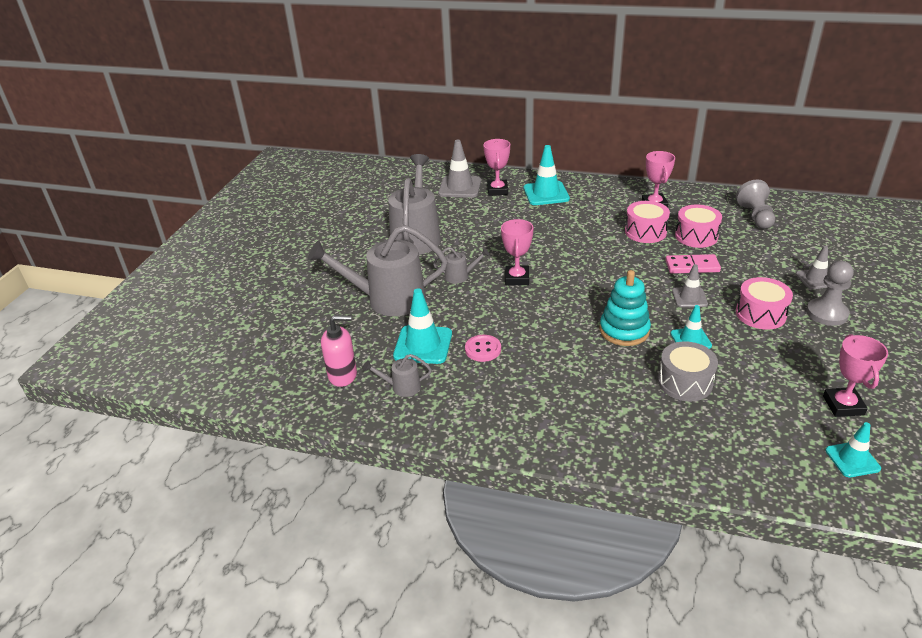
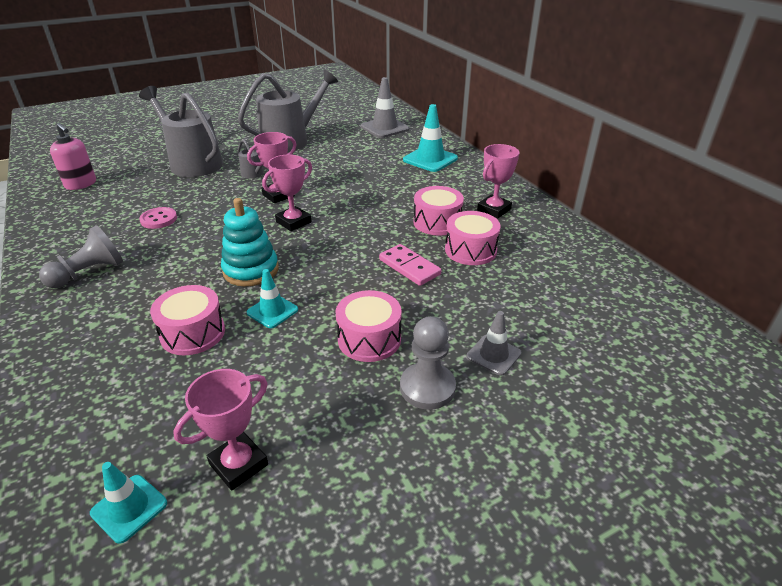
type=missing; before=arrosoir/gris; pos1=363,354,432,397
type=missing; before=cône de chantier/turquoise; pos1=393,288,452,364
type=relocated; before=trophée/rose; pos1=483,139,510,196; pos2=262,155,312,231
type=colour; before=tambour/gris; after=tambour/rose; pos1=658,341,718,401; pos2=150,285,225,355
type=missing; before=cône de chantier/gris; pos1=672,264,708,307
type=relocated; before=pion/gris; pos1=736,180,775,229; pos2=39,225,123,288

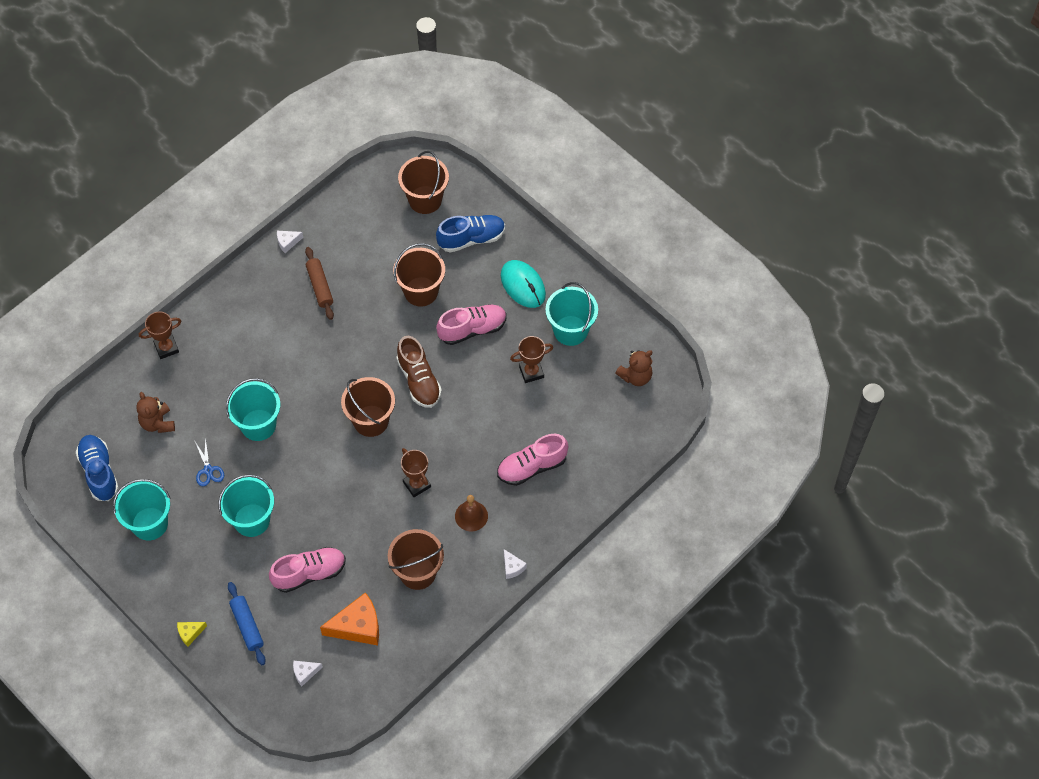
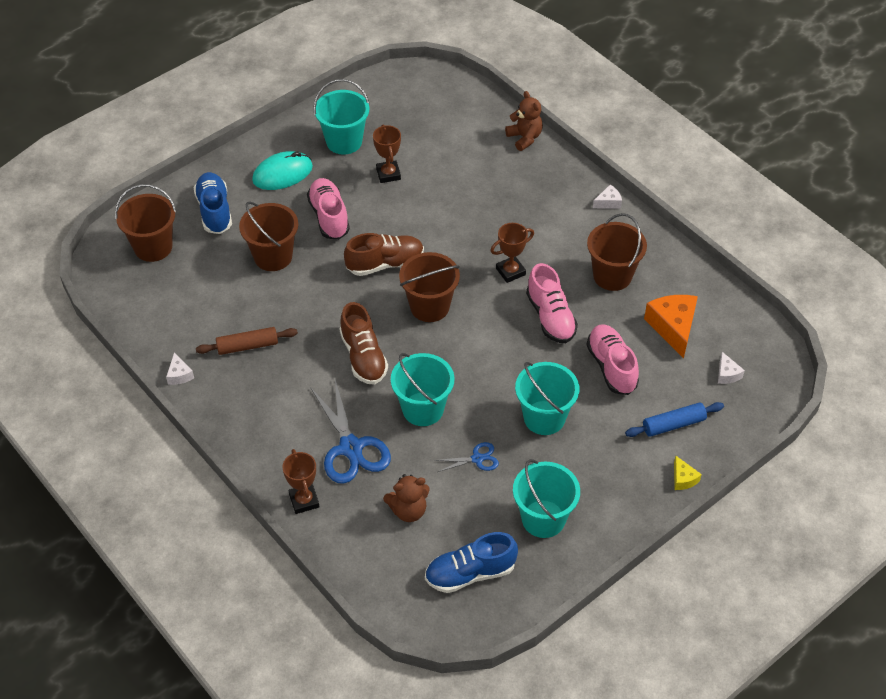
type=missing; before=cloche/marron; pos1=455,495,488,532
type=relocated; before=chaussure/rose; pos1=497,434,568,486; pos2=526,263,578,343
type=relocated; before=ours en peluche/marron; pos1=616,350,652,386; pos2=505,91,543,151
type=appeared; after=ciseaux/bleu; pos2=310,380,391,484
type=appeared; after=chaussure/marron; pos2=340,302,388,385

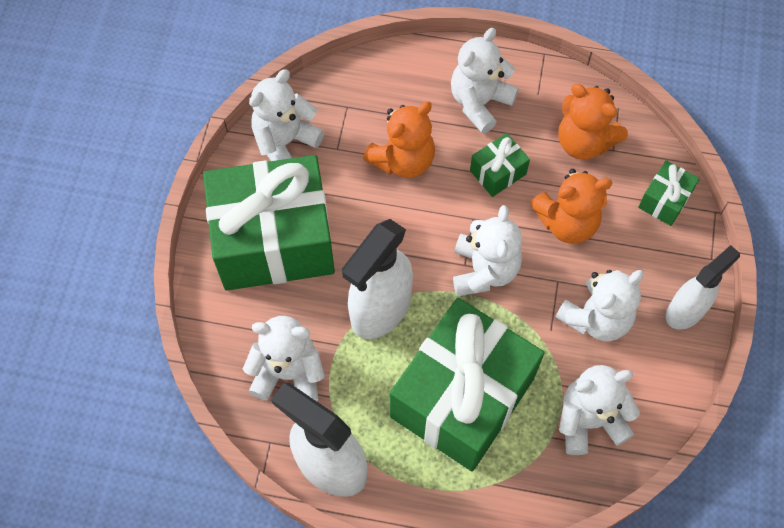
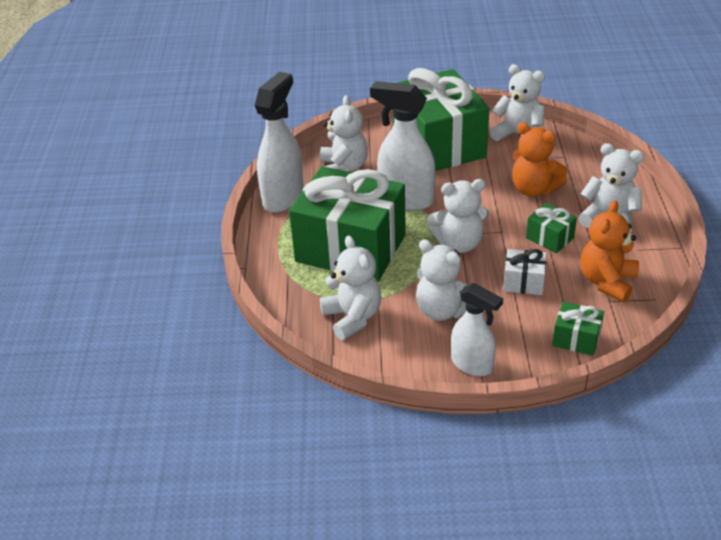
type=exchanged; before=ours en peluche/orange; after=cadeau/blanc; pos1=530,169,612,244; pos2=503,249,547,295

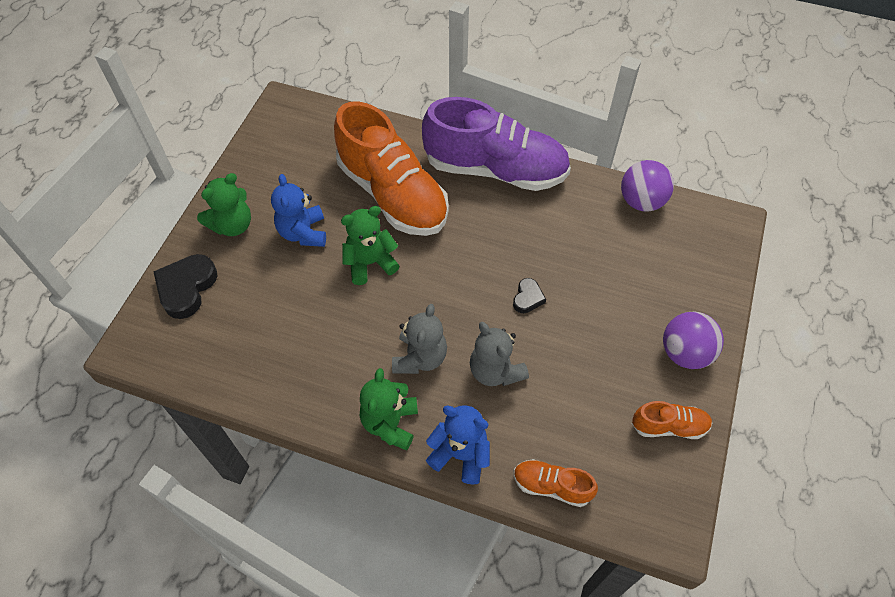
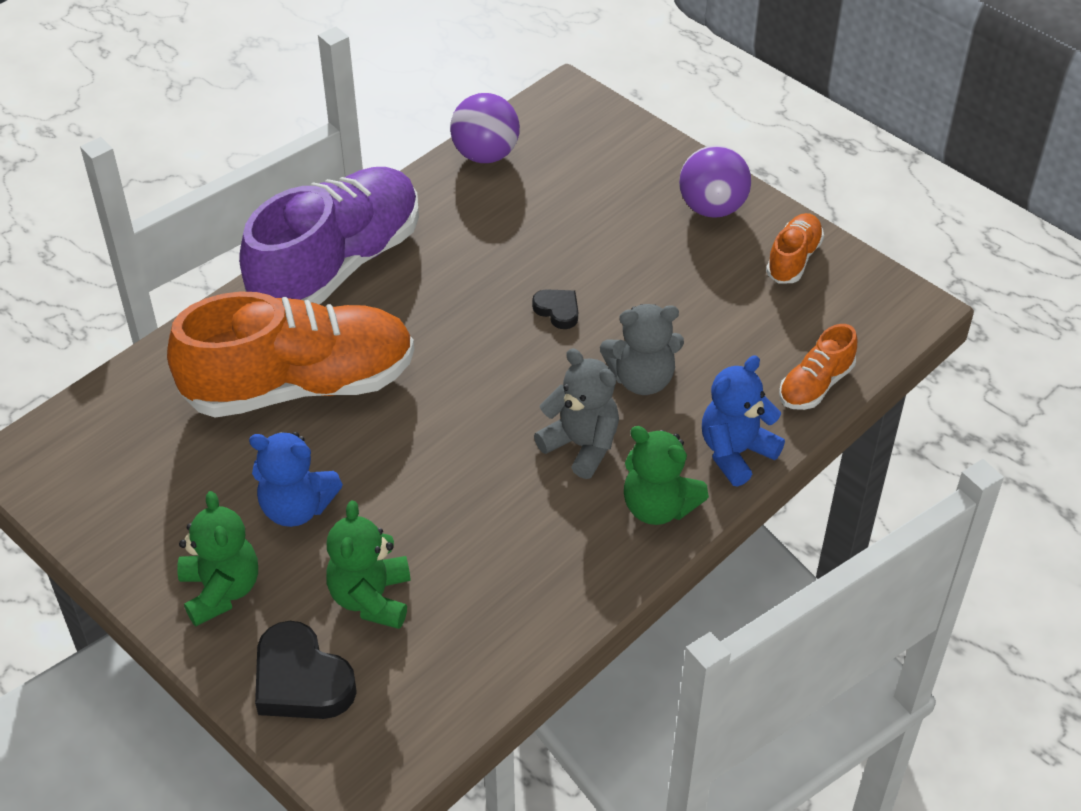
type=relocated; before=ours en peluche/vert; pos1=341,206,400,285; pos2=326,501,411,629

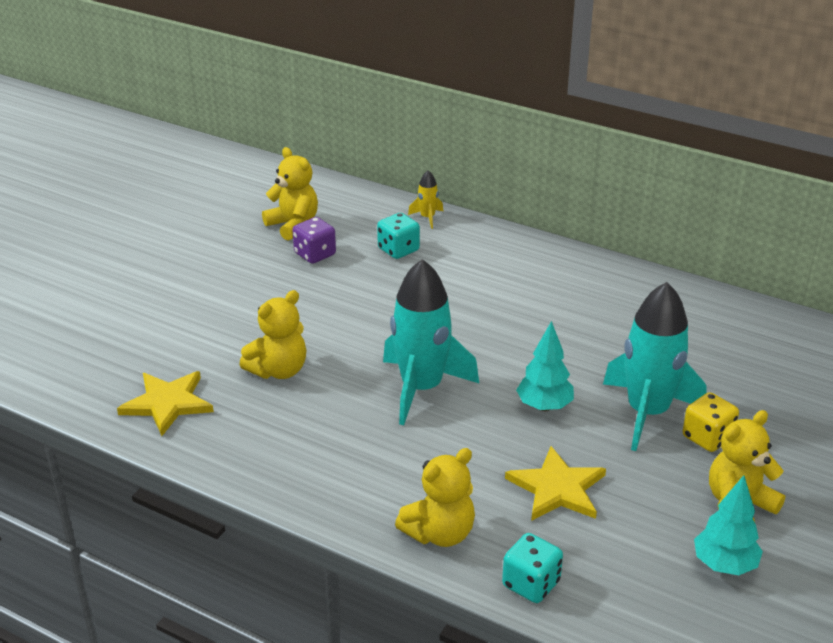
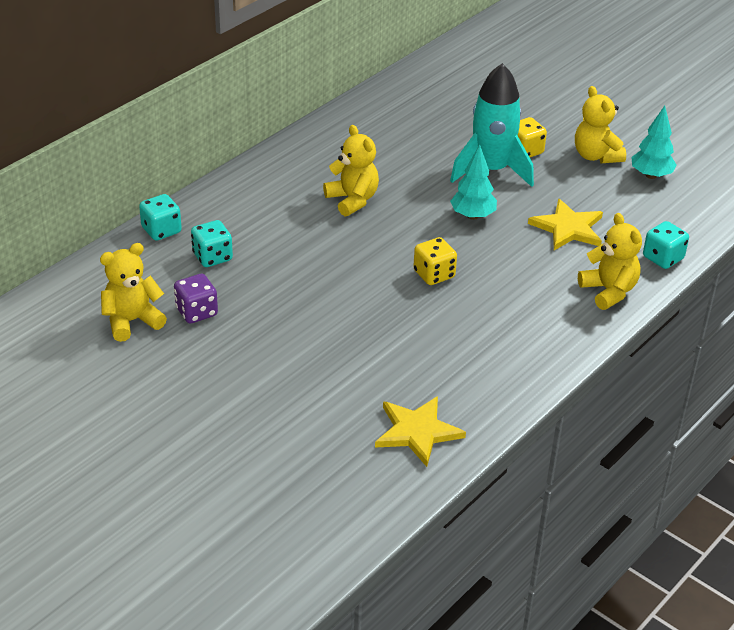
type=relocated; before=ours en peluche/jaune; pos1=239,290,306,379; pos2=323,125,379,216
type=exchanged; before=fusée/turquoise; after=dé/jaune; pos1=383,259,479,425; pos2=413,237,457,285
type=exchanged; before=fusée/jaune; after=dé/turquoise; pos1=408,170,443,229; pos2=139,194,182,241

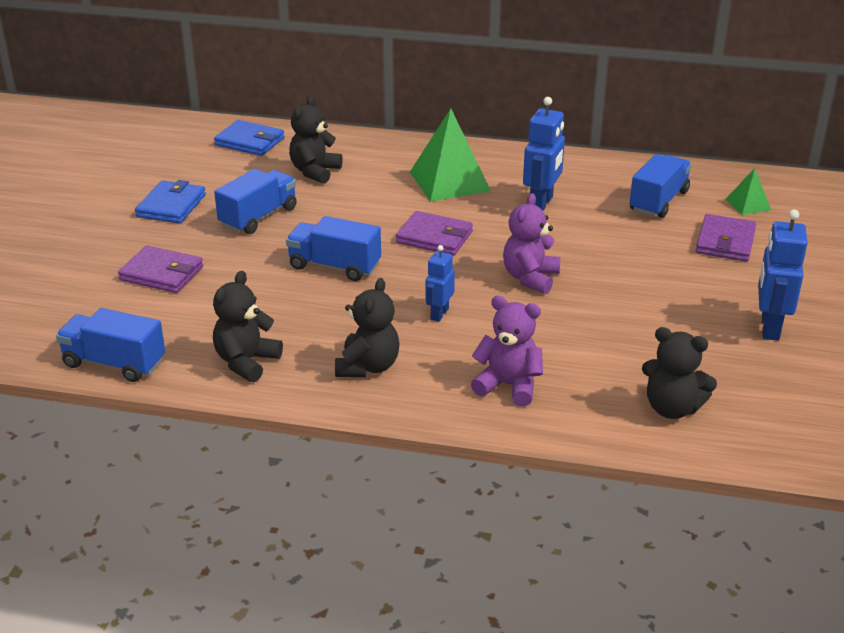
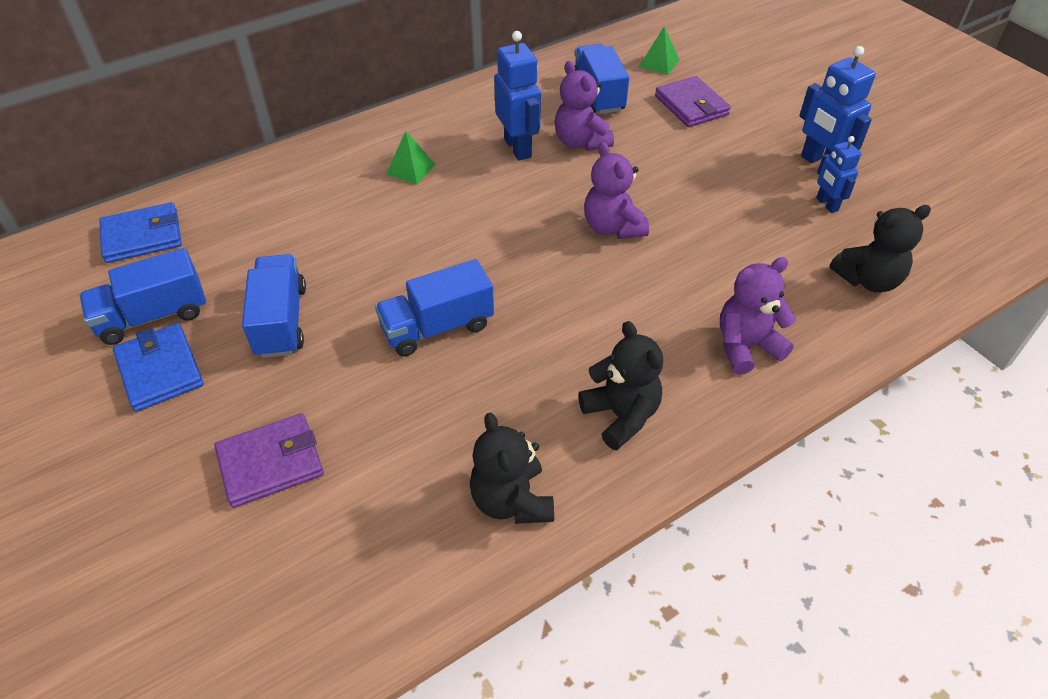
type=relocated; before=camion/bleu; pos1=56,308,165,382; pos2=79,248,206,345
type=missing; before=ours en peluche/noir; pos1=289,96,343,184
type=missing; before=portefeuille/violet; pos1=396,211,473,255
type=size; before=pyramide/vert; pos1=410,108,491,202; pos2=386,131,435,185; scale=0.5
type=relocated; before=robot/bleu; pos1=425,245,455,322; pos2=816,136,861,213
type=appeared; after=ours en peluche/violet; pos2=554,61,614,151

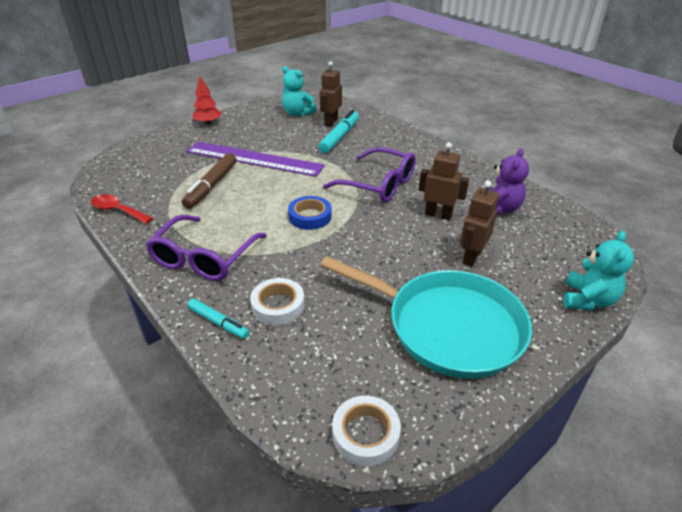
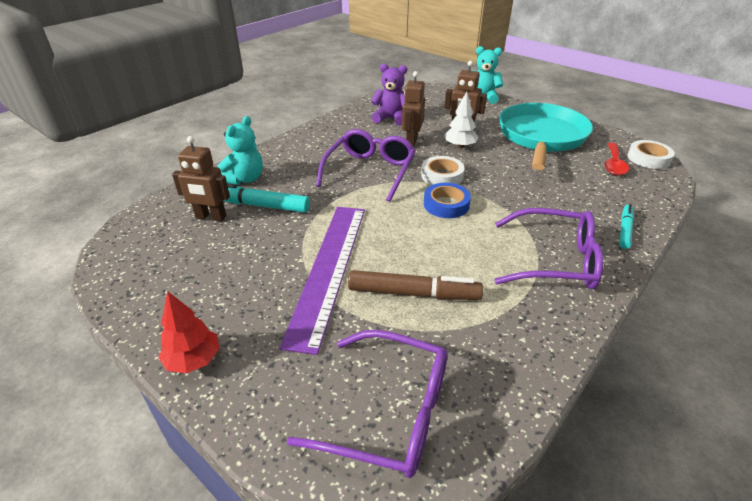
type=relocated; before=cuillère/rouge; pos1=91,194,153,224; pos2=604,143,629,176
type=relocated; before=ruban adhésif/blanc; pos1=250,278,305,325; pos2=421,156,465,185
type=relocated; before=ours en peluche/turquoise; pos1=282,66,317,116; pos2=218,116,263,185
type=appeared; after=lunettes/violet; pos2=287,330,448,478
type=appeared; after=arbre/blanc; pos2=445,92,479,149

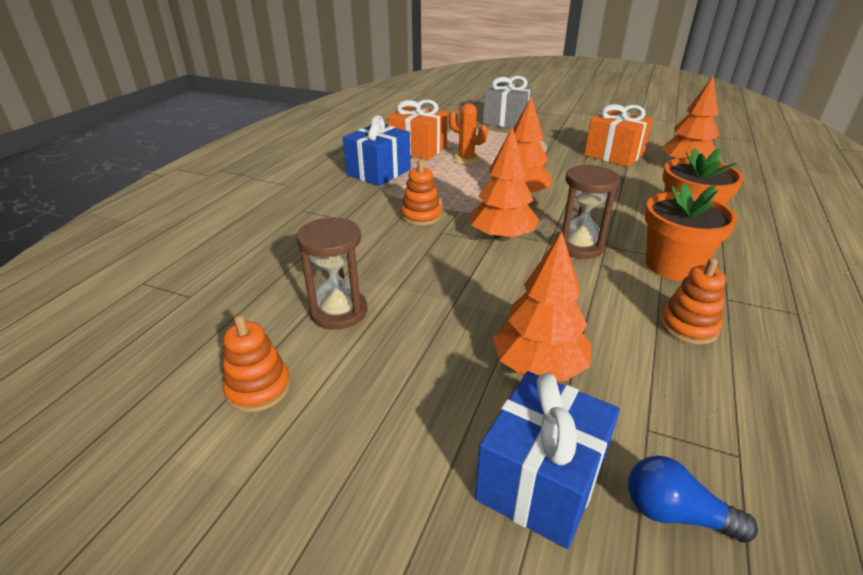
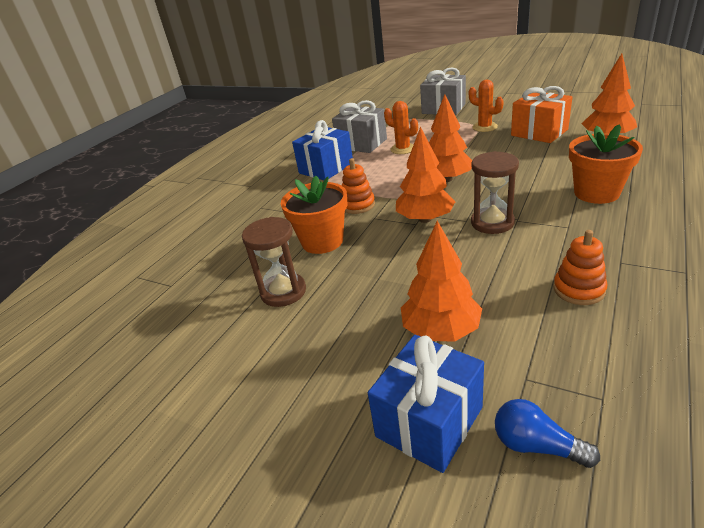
type=missing; before=jouet à empiler/orange; pos1=222,315,291,412
type=colour; before=cadeau/orange; after=cadeau/gris; pos1=387,100,447,160; pos2=332,100,387,153
type=relocated; before=pot de fleurs/orange; pos1=645,183,738,281; pos2=281,175,348,254
type=appeared; after=cactus/orange; pos2=469,80,504,132

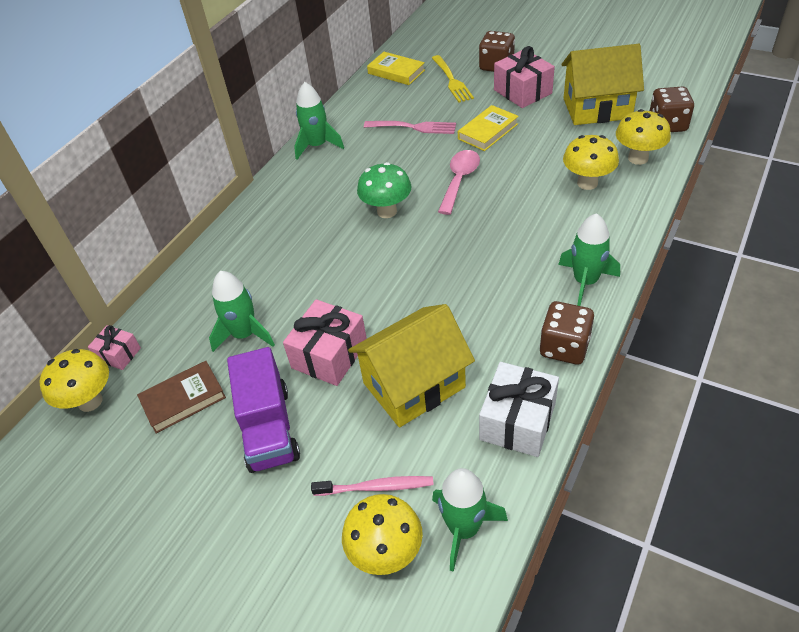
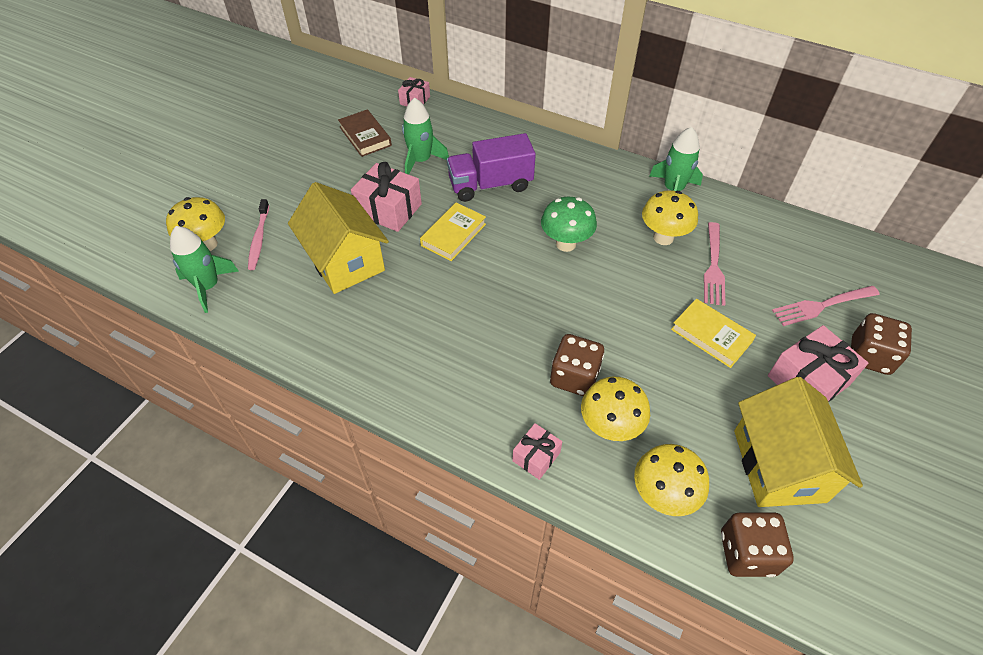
type=relocated; before=champignon/jaune; pos1=39,349,109,412; pos2=642,190,698,245
type=relocated; before=camion/violet; pos1=227,347,300,473; pos2=447,133,536,202
type=relocated; before=livre/jaune; pos1=367,52,425,85; pos2=420,203,486,261
type=colour; before=fourchette/jaune; after=fourchette/rose; pos1=432,55,474,103; pos2=772,286,880,326
type=missing; before=cuillère/rose; pos1=438,150,480,215
type=missing; before=cadeau/blanc; pos1=479,362,559,457
type=relocated; before=dé/marron; pos1=540,301,594,365; pos2=550,334,604,396
type=missing; before=fusée/vert; pos1=558,213,620,306
type=appeared; after=cadeau/rose; pos2=512,423,562,480

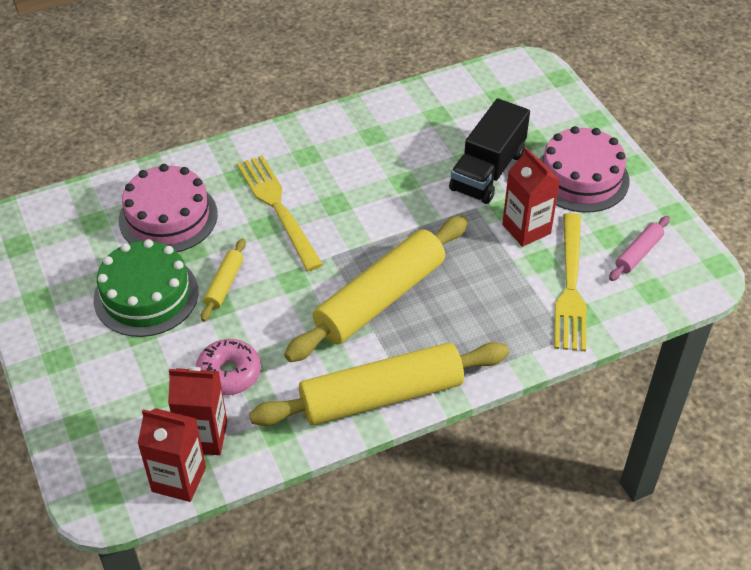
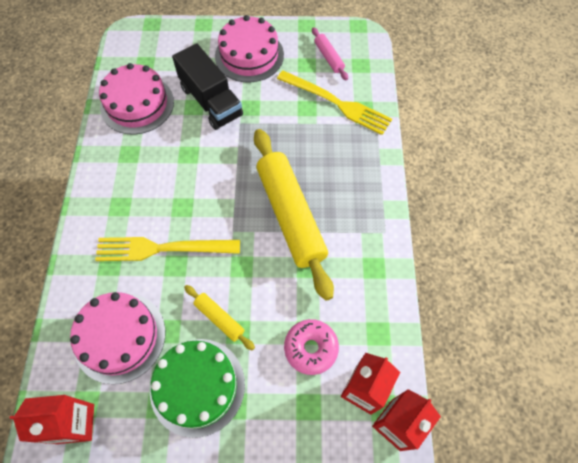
type=missing; before=rouleau à pâtisserie/jaune; pos1=249,342,509,426
type=relocated; before=brique de lait/rouge; pos1=502,148,560,247; pos2=10,395,94,444
type=appeared; after=gâteau/rose; pos2=99,63,174,135

